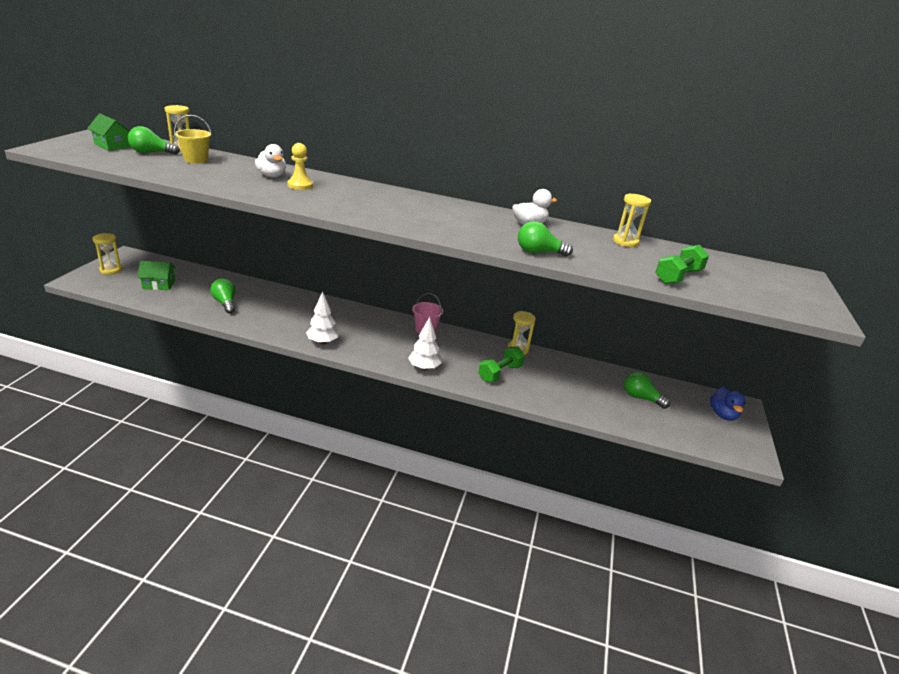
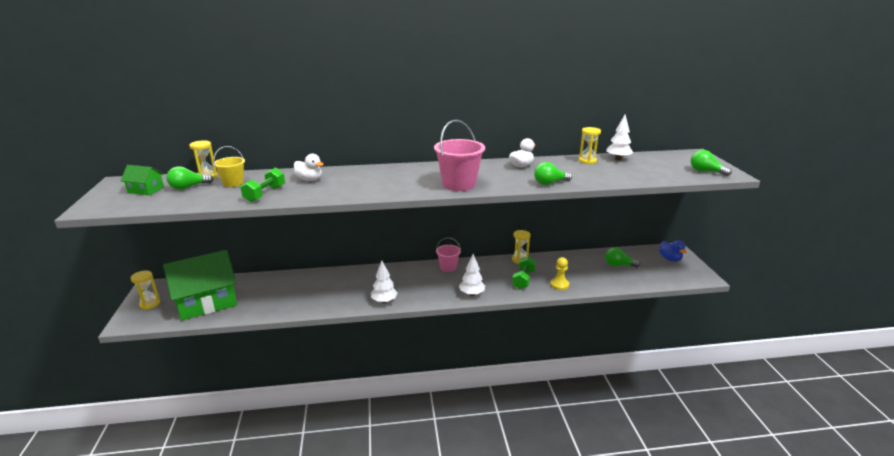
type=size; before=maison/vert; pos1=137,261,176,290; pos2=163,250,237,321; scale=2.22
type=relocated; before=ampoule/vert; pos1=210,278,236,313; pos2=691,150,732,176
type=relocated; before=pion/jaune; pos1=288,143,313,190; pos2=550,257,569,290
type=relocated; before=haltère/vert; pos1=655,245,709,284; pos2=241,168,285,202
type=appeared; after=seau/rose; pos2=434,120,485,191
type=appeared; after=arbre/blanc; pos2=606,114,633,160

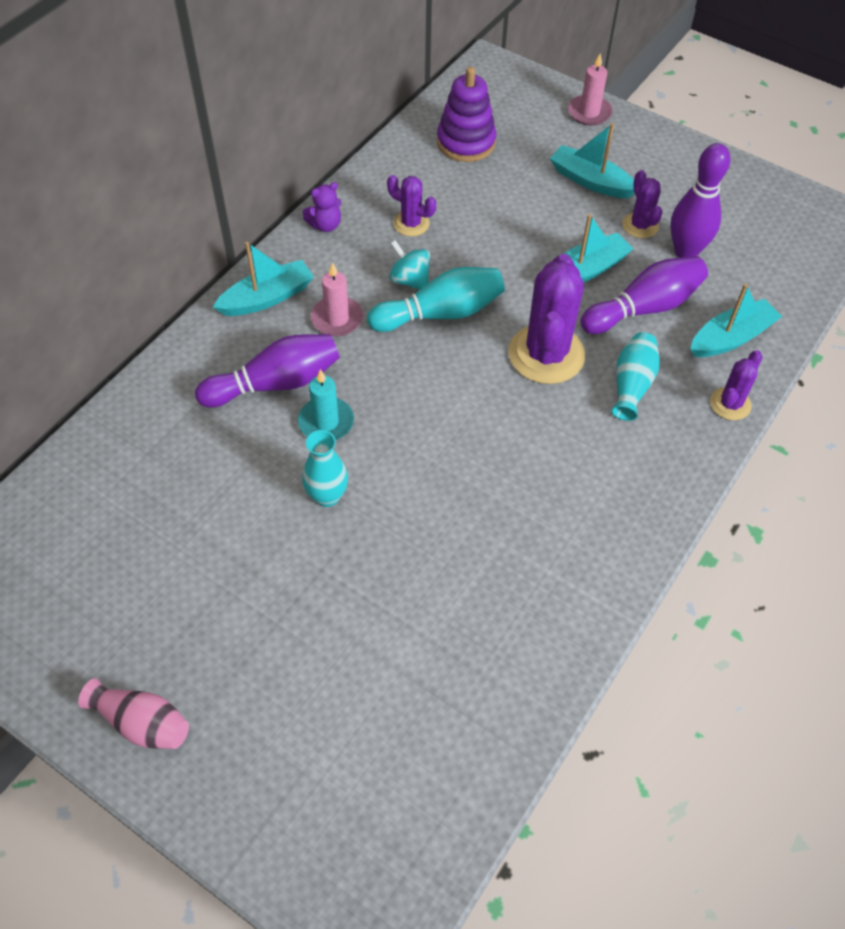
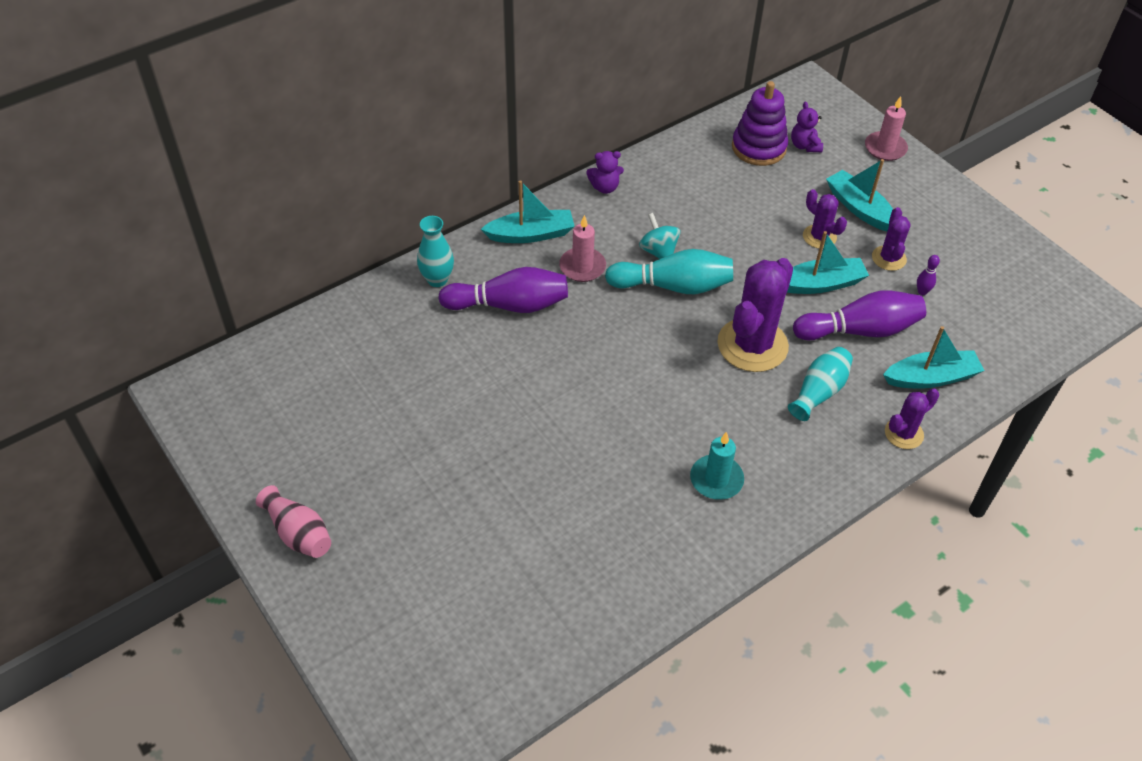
type=relocated; before=bougie/turquoise; pos1=298,369,354,440; pos2=690,432,744,500
type=relocated; before=vase/turquoise; pos1=302,430,348,507; pos2=417,216,454,287
type=relocated; before=cactus/violet; pos1=387,175,436,236; pos2=803,189,847,248
type=size; before=quille/violet; pos1=670,143,731,258; pos2=917,255,940,295; scale=0.41
type=appeared; after=ours en peluche/violet; pos2=791,102,823,152

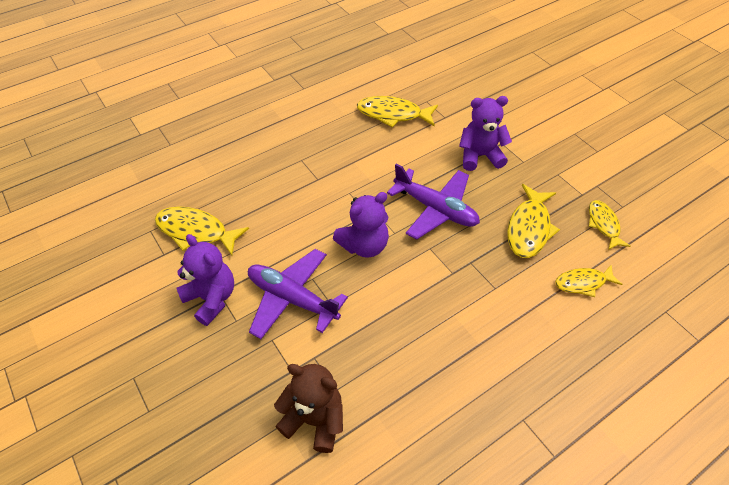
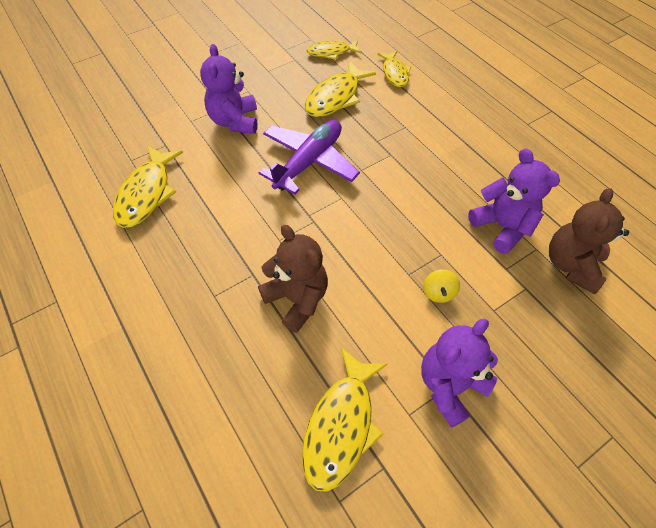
type=exchanged; before=avion/violet; after=toupie/jaune; pos1=248,249,348,339; pos2=423,269,460,303
type=relocated; before=ours en peluche/violet; pos1=333,192,389,258; pos2=468,149,560,254
type=spun; before=poisson/jaune; pos1=507,184,560,258; pos2=305,61,376,117; turn=105
type=appeared; after=ours en peluche/marron; pos2=258,225,328,333

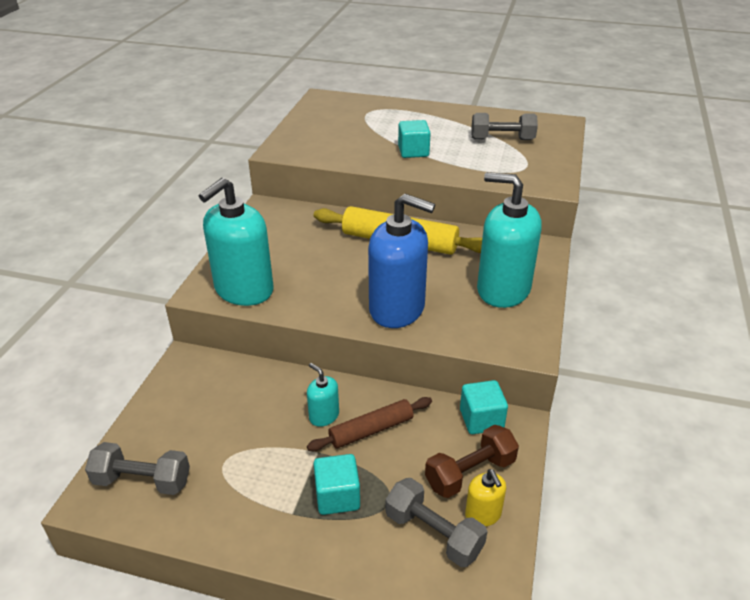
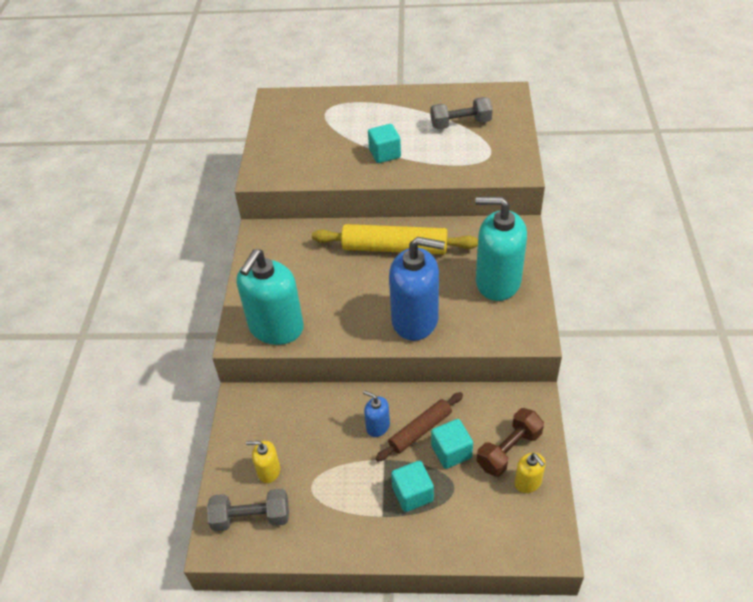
type=colour; before=distributeur de savon/turquoise; after=distributeur de savon/bleu; pos1=307,363,339,427; pos2=363,390,390,437
type=missing; before=haltère/gris; pos1=385,478,487,567
type=relocated; before=cube/turquoise; pos1=460,380,508,434; pos2=431,419,473,469
type=appeared; after=distributeur de savon/jaune; pos2=246,441,280,483

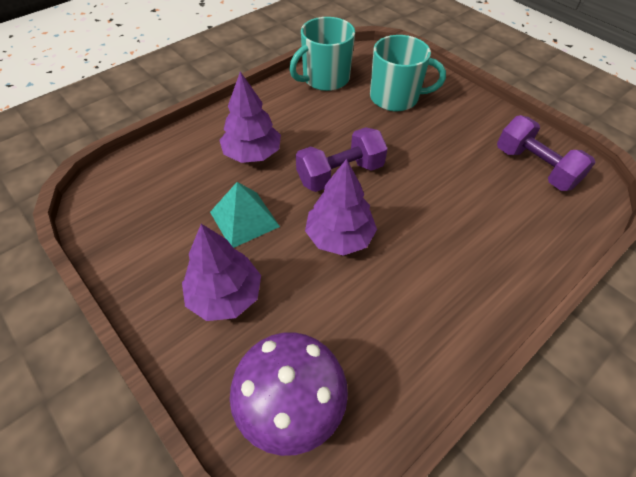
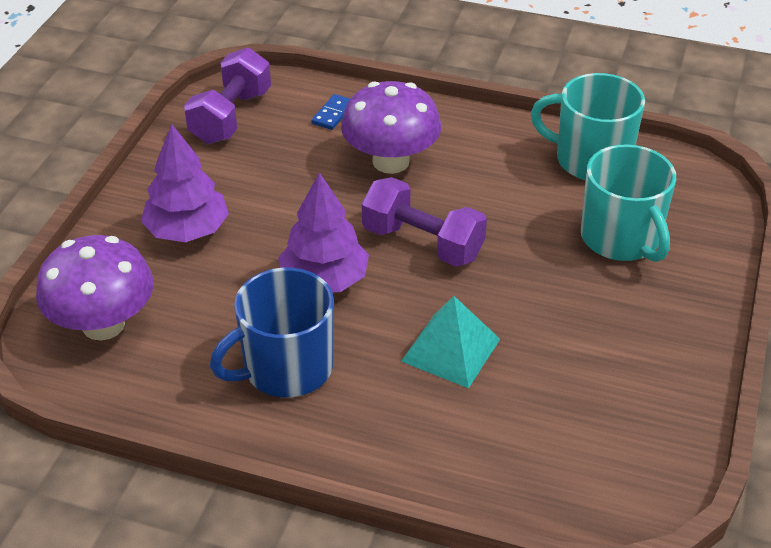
type=relocated; before=pyramide/turquoise; pos1=210,182,280,248; pos2=401,296,500,388
type=exchanged; before=arbre/violet; after=champignon/violet; pos1=219,72,281,163; pos2=341,81,441,174
type=relocated; before=haltère/violet; pos1=497,115,595,191; pos2=184,47,271,144
type=appeared; after=tasse/bleu; pos2=210,268,334,398
type=appeared; after=domino/bleu; pos2=311,94,350,130

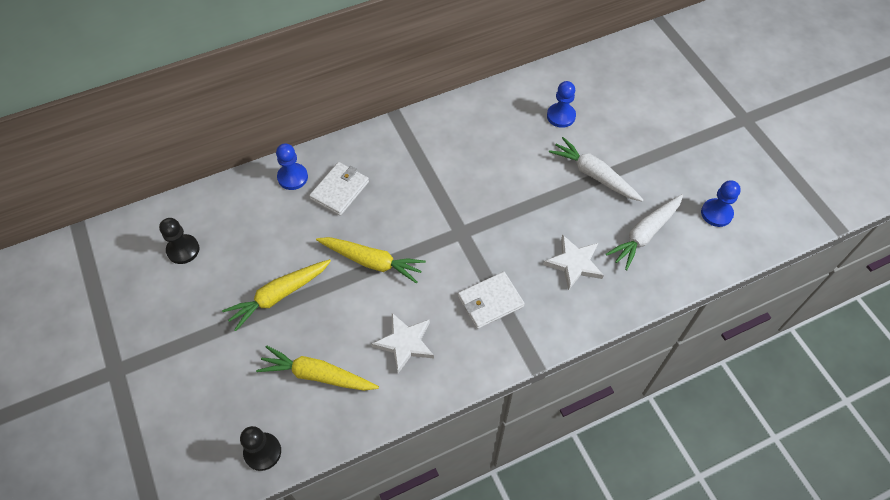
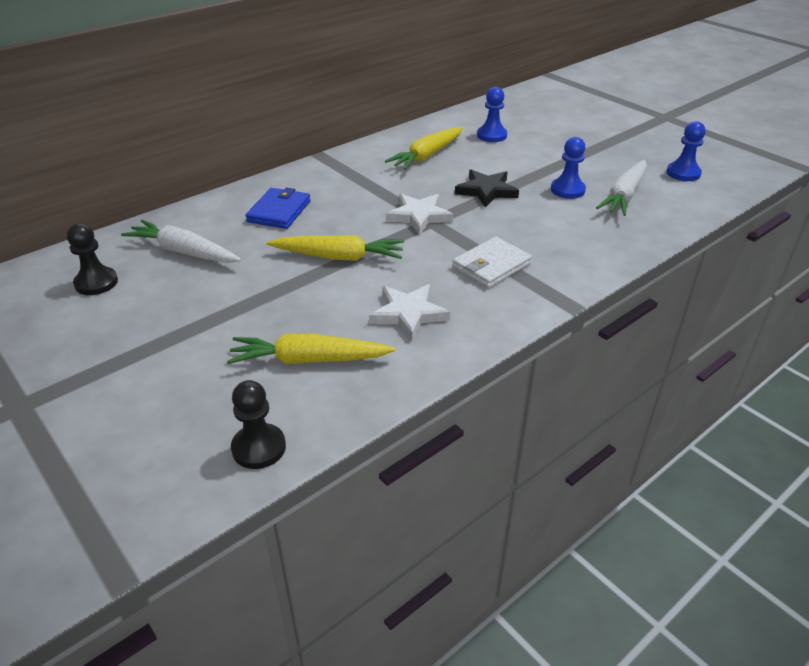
type=relocated; before=carotte/jaune; pos1=222,259,331,331; pos2=385,127,463,170
type=relocated; before=pion/bleu; pos1=276,144,308,190; pos2=551,137,586,199
type=colour; before=portefeuille/blanc; after=portefeuille/bleu; pos1=309,162,369,216; pos2=245,187,311,229
type=relocated; before=étoile/blanc; pos1=543,235,604,290; pos2=386,194,453,235
type=relocated; before=carotte/blanc; pos1=549,137,643,202; pos2=121,220,241,263
type=appeared; after=étoile/noir; pos2=455,169,519,208

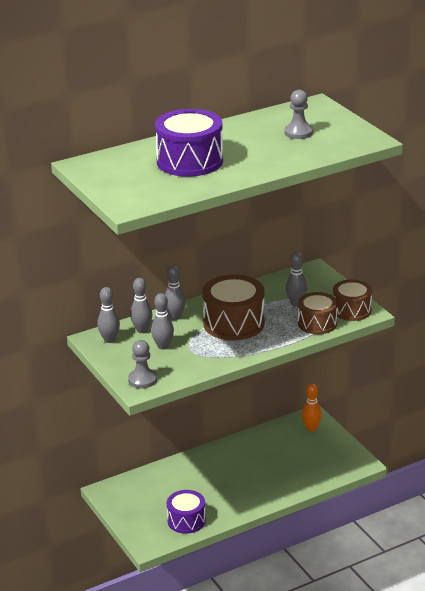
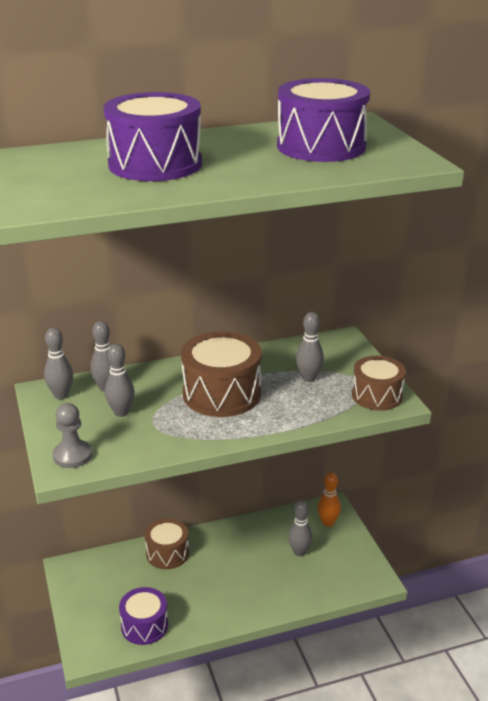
type=relocated; before=quille/gris; pos1=165,265,186,320; pos2=288,501,313,556
type=exchanged; before=pion/gris; after=tambour/violet; pos1=284,90,313,139; pos2=277,78,370,162
type=relocated; before=tambour/marron; pos1=298,292,338,334; pos2=145,519,189,569

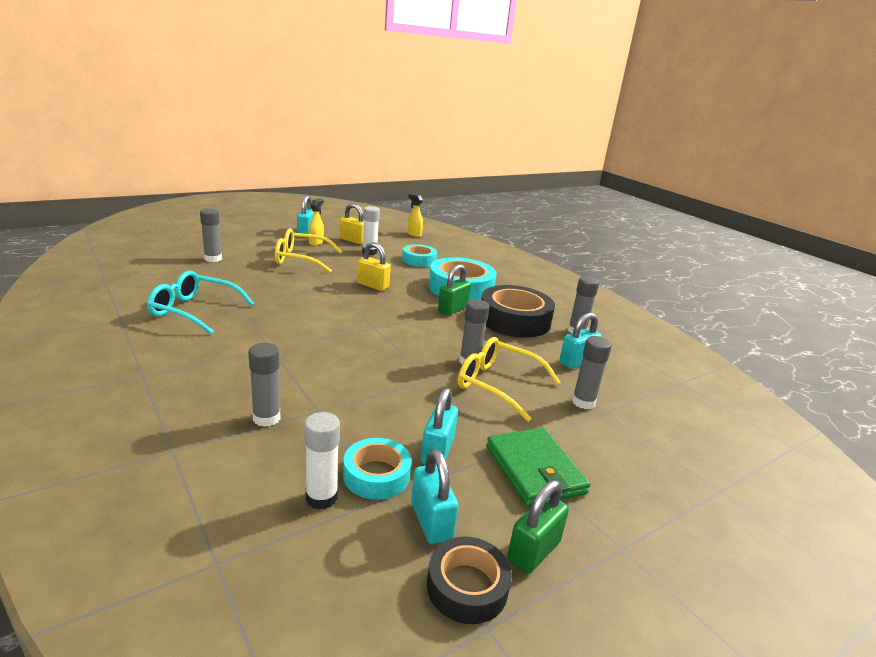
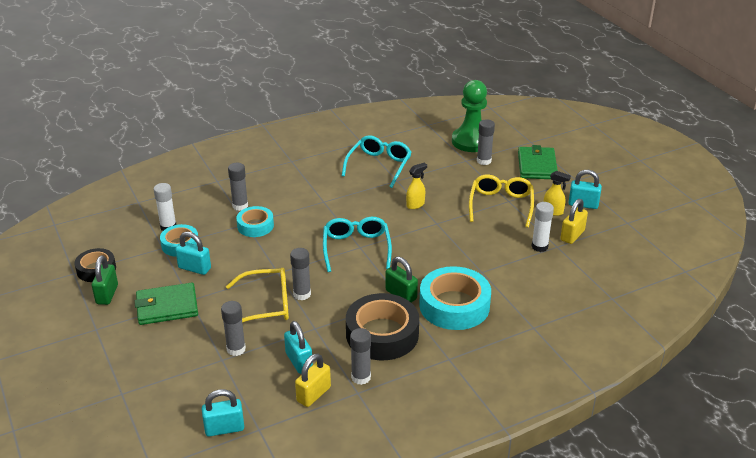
type=relocated; before=cadenas/jaune; pos1=357,242,391,291; pos2=295,354,331,407
type=relocated; before=ruban adhésif/turquoise; pos1=402,244,437,267; pos2=236,206,274,237
type=relocated; before=vaporisateur/jaune; pos1=407,194,423,237; pos2=406,163,427,209
type=relocated; before=cadenas/turquoise; pos1=411,449,458,544; pos2=202,389,244,437
type=spun; before=lunettes/jaune; pos1=458,337,560,422; pos2=226,268,289,323; turn=45
type=spun; before=cadenas/vert; pos1=507,480,569,574; pos2=92,255,118,305; turn=45
type=appeared; after=lunettes/turquoise; pos2=323,217,392,272
type=appeared; after=pion/vert; pos2=452,80,487,152
type=appeared; after=portefeuille/vert; pos2=518,145,558,179

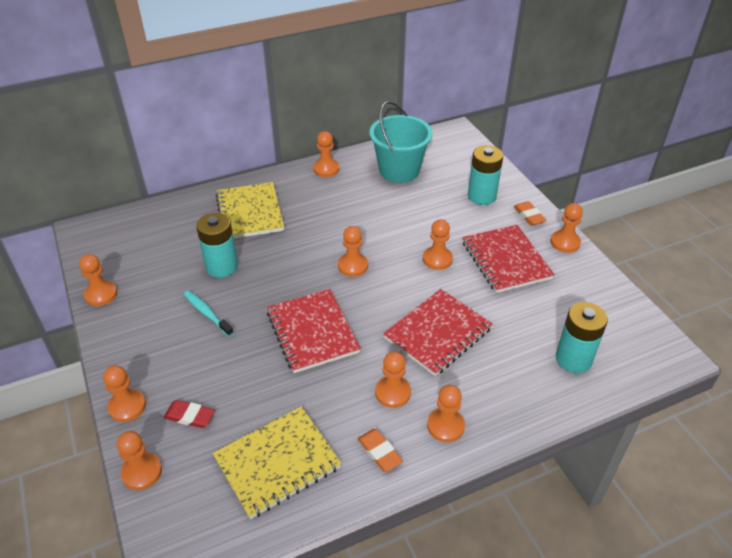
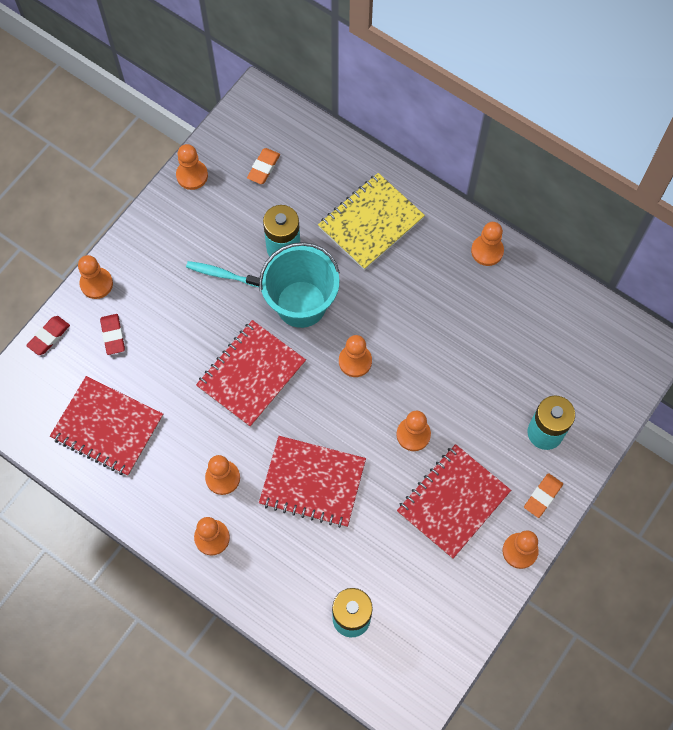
type=exchanged; before=pion/orange; after=gomme/rouge; pos1=117,431,162,490; pos2=26,316,70,355
type=spun; before=brosse à dents/turquoise; pos1=184,290,234,337; pos2=186,261,259,287; turn=-90
type=colour; before=carnet/jaune; after=carnet/rouge; pos1=213,407,342,519; pos2=50,376,163,476
type=relocated; before=gomme/orange; pos1=358,429,403,472; pos2=247,148,280,184
type=relocated; before=seau/turquoise; pos1=370,101,433,183; pos2=259,242,340,328

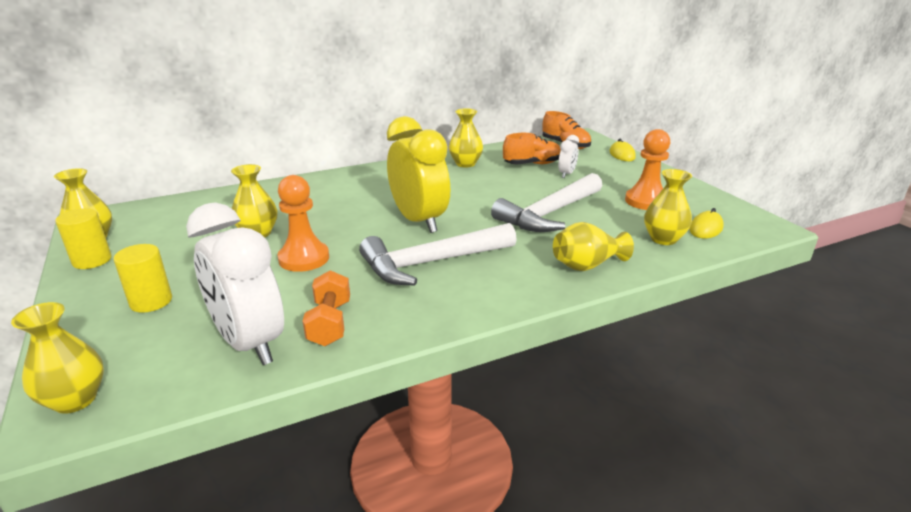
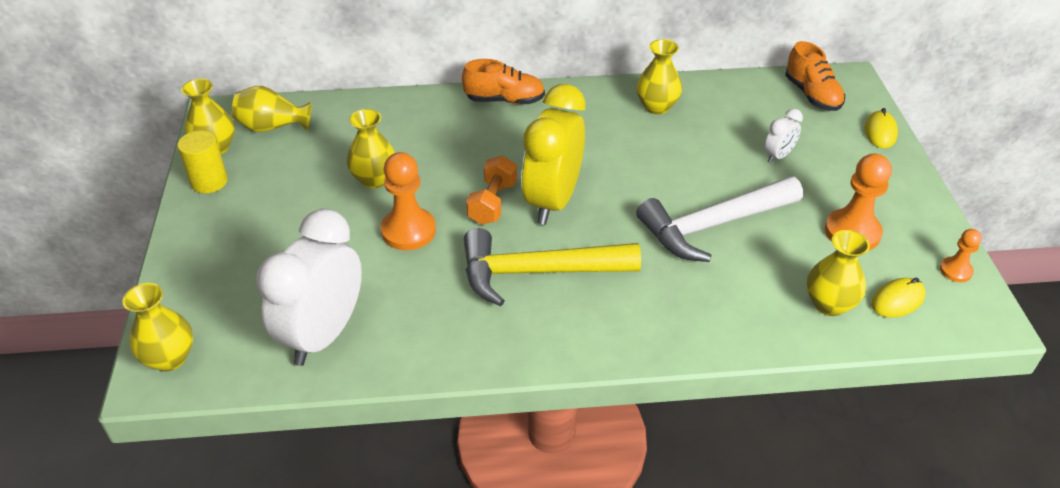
type=missing; before=cylindre/jaune; pos1=113,244,172,313
type=spun; before=réveil/blanc; pos1=186,202,284,365; pos2=256,209,362,366; turn=45
type=relocated; before=haltère/orange; pos1=303,270,350,346; pos2=466,156,517,225
type=colour; before=marteau/blanc; after=marteau/jaune; pos1=359,223,517,285; pos2=464,228,641,306
type=spun; before=réveil/jaune; pos1=387,116,450,233; pos2=521,84,585,225; turn=-150
type=relocated; before=chaussure/orange; pos1=503,133,561,165; pos2=462,59,545,105
type=relocated; before=vase/jaune; pos1=553,222,634,271; pos2=232,86,311,132
type=appeared; after=pion/orange; pos2=940,229,982,282

